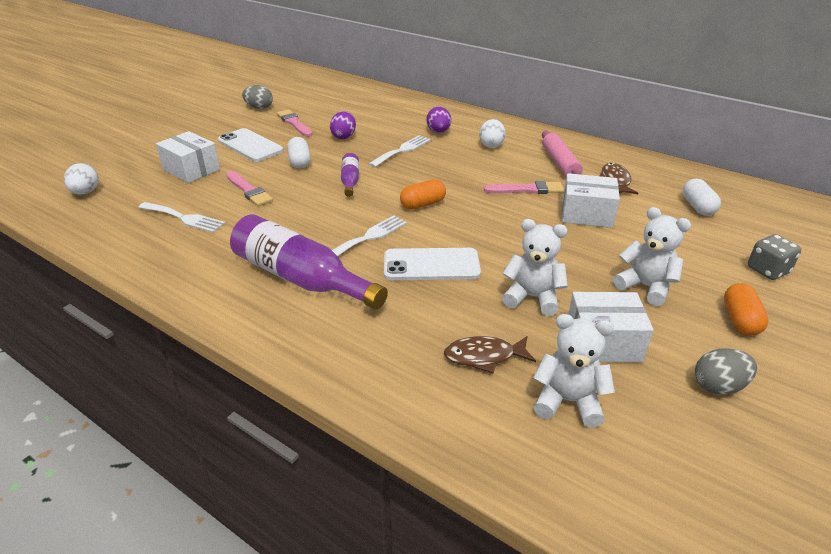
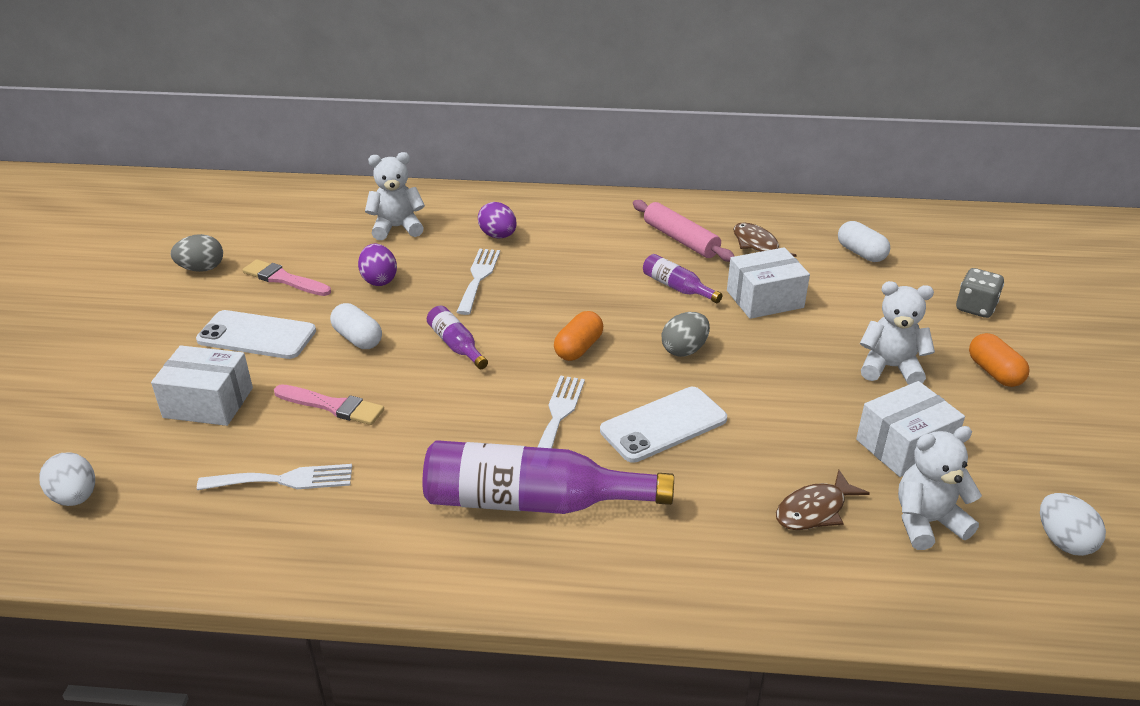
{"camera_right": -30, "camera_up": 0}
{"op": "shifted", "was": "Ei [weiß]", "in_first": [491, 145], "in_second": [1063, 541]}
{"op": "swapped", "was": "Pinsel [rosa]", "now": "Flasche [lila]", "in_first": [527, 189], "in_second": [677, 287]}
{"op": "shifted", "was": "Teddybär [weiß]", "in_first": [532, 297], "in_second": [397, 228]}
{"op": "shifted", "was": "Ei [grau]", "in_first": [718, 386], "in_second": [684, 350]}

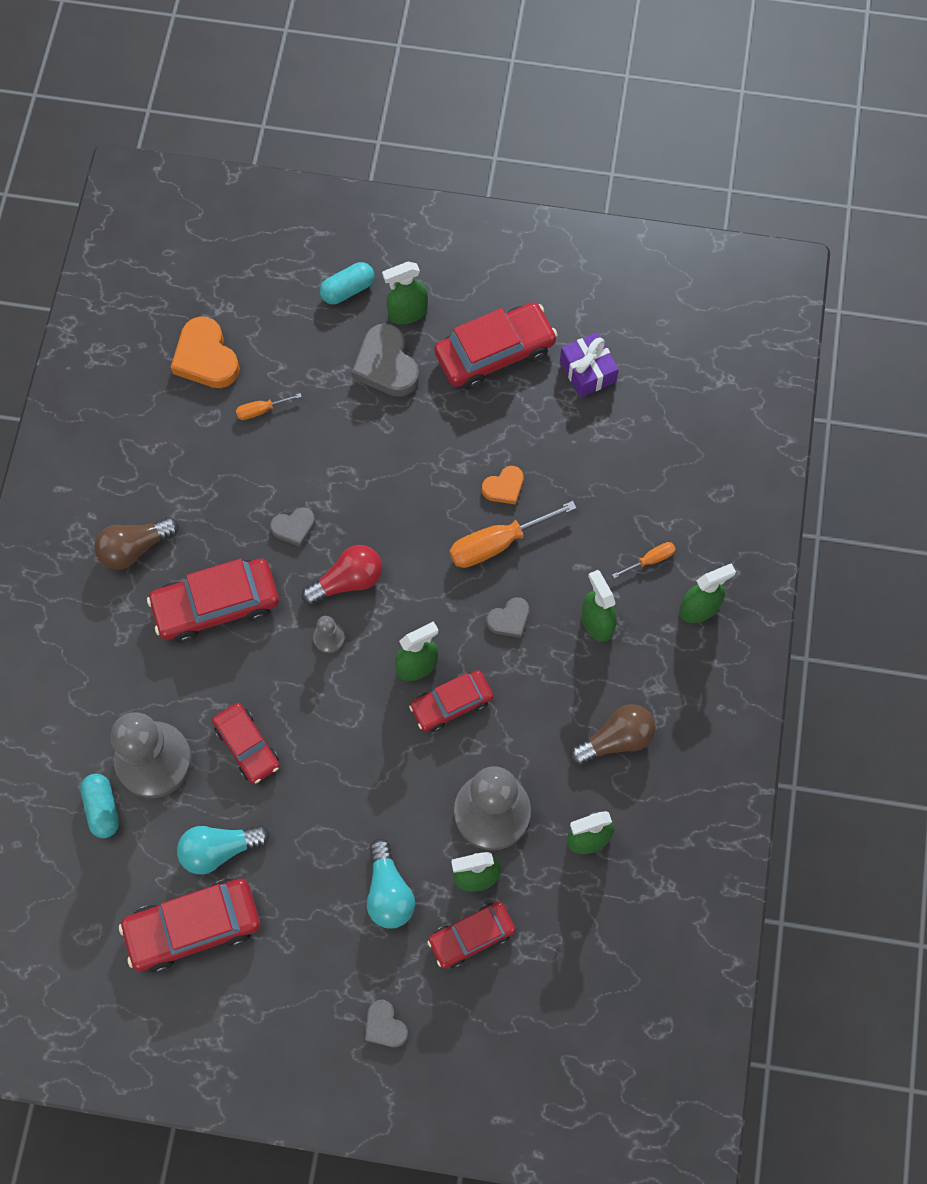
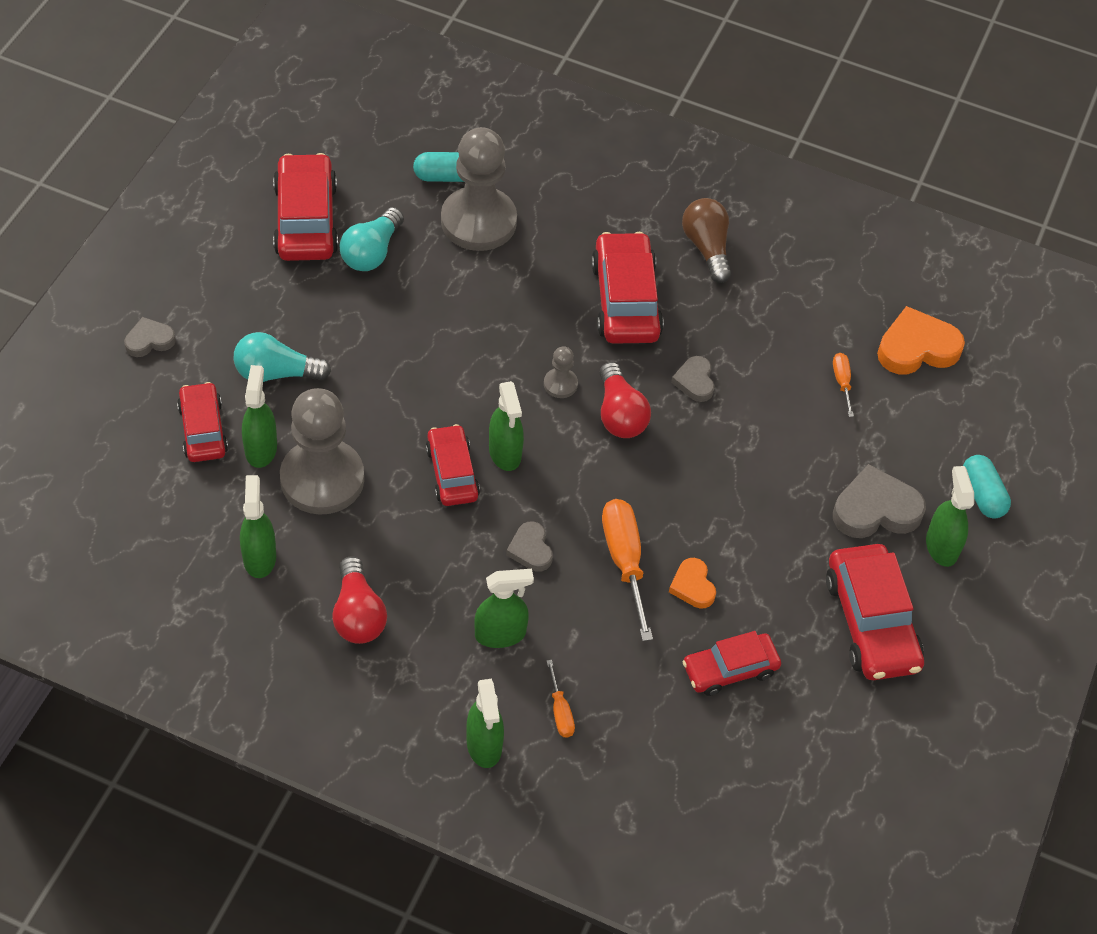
{"camera_right": 100, "camera_up": -15}
{"op": "gone", "was": "Geschenk [lila]", "in_first": [587, 371]}
{"op": "shifted", "was": "Auto [rot]", "in_first": [247, 746], "in_second": [730, 669]}
{"op": "repainted", "was": "Glühbirne [braun]", "now": "Glühbirne [rot]", "in_first": [616, 739], "in_second": [358, 614]}
{"op": "rotated", "was": "Glühbirne [türkis]", "in_first": [219, 850], "in_second": [371, 252], "clockwise": -150}

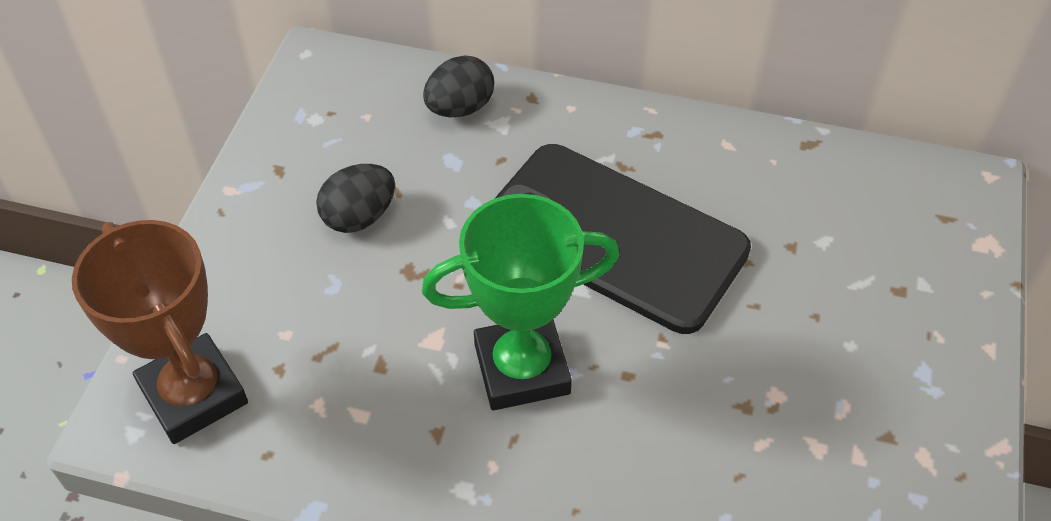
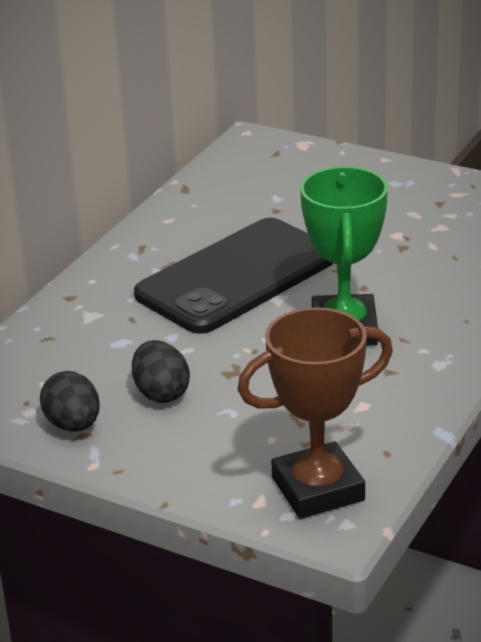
{"camera_right": -75, "camera_up": -20}
{"op": "shifted", "was": "Ei [schwarz]", "in_first": [460, 108], "in_second": [73, 425]}

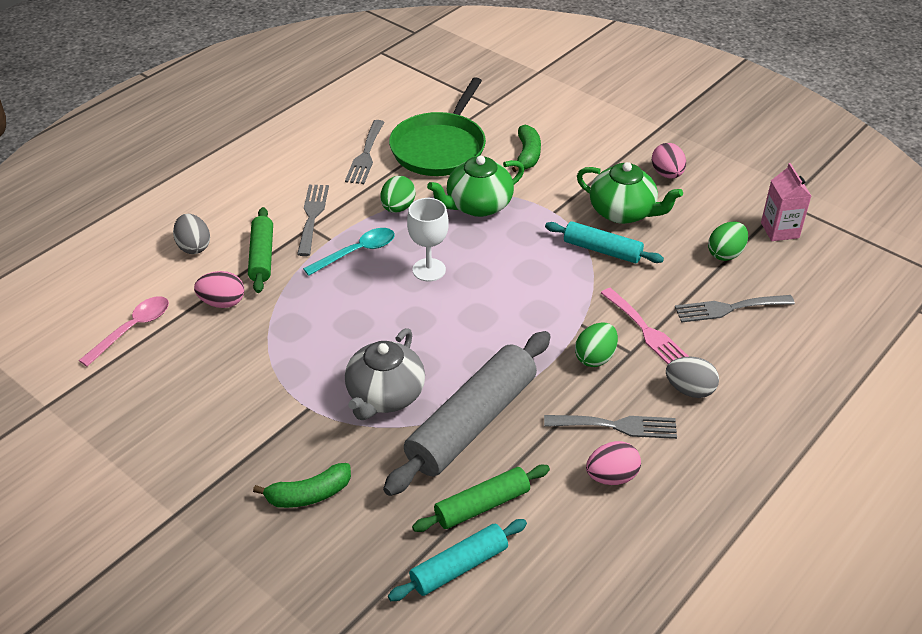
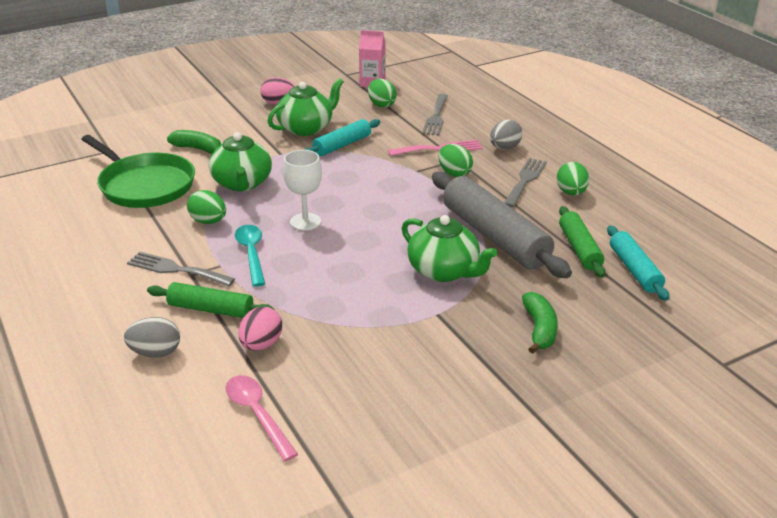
{"camera_right": -70, "camera_up": -10}
{"op": "gone", "was": "Gabel [grau]", "in_first": [365, 155]}
{"op": "repainted", "was": "Teekanne [grau]", "now": "Teekanne [grün]", "in_first": [385, 396], "in_second": [444, 271]}
{"op": "repainted", "was": "Ei [rosa]", "now": "Ei [grün]", "in_first": [611, 476], "in_second": [571, 193]}

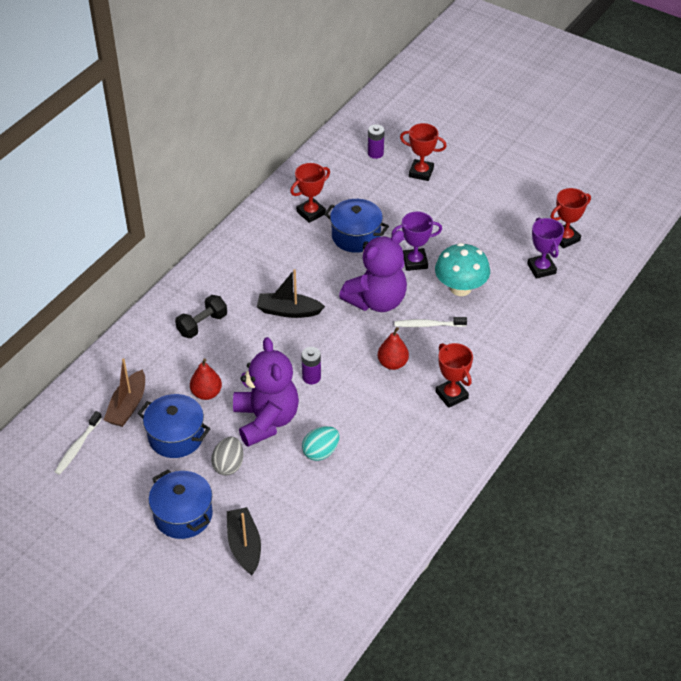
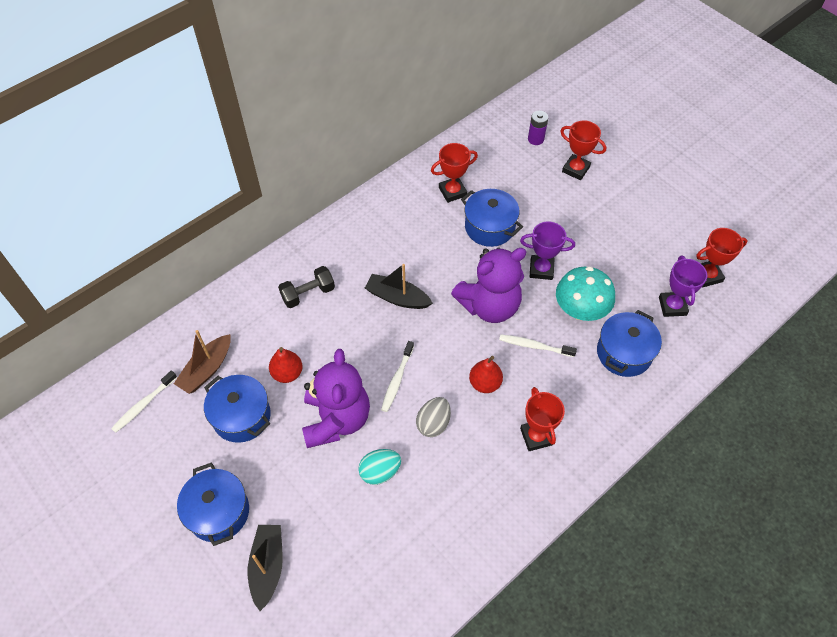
{"camera_right": 15, "camera_up": 10}
{"op": "swapped", "was": "Batterie [lila]", "now": "Zahnbürste [weiß]", "in_first": [311, 377], "in_second": [397, 380]}
{"op": "shifted", "was": "Ei [grau]", "in_first": [228, 465], "in_second": [433, 423]}
{"op": "new", "now": "Kochtopf [blau]", "in_second": [624, 353]}

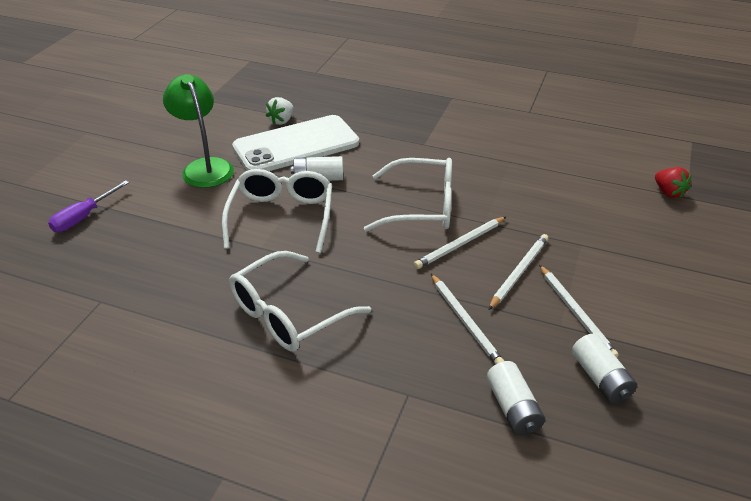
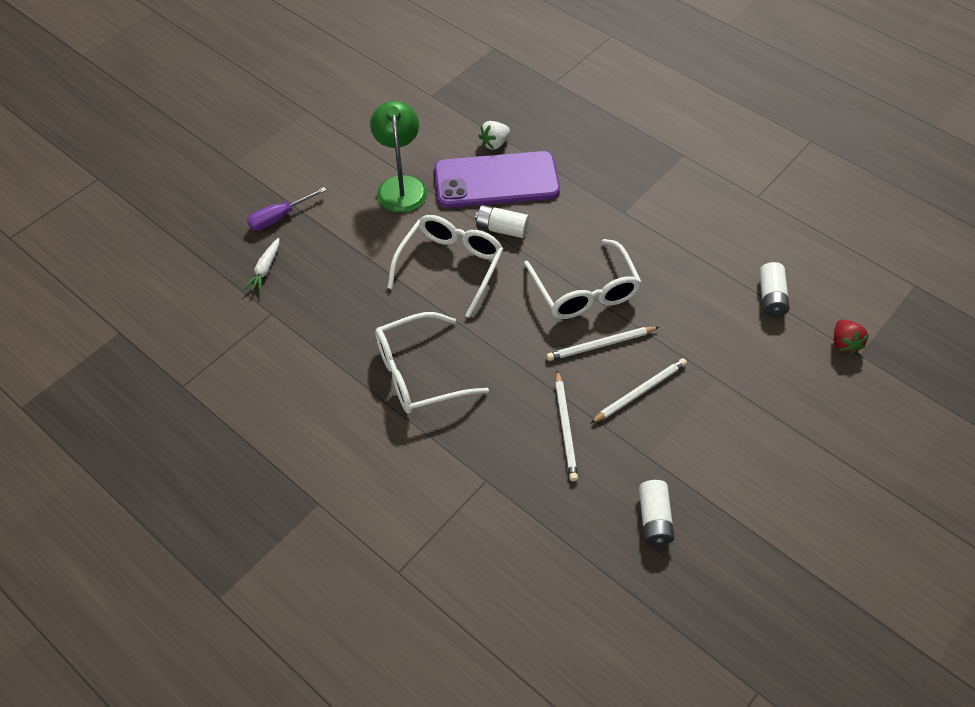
{"camera_right": 20, "camera_up": 15}
{"op": "repainted", "was": "Handy [weiß]", "now": "Handy [lila]", "in_first": [296, 145], "in_second": [496, 180]}
{"op": "rotated", "was": "Brille [weiß]", "in_first": [421, 207], "in_second": [584, 290], "clockwise": 45}
{"op": "gone", "was": "Bleistift [weiß]", "in_first": [575, 312]}
{"op": "shifted", "was": "Batterie [weiß]", "in_first": [513, 408], "in_second": [771, 297]}
{"op": "new", "now": "Karotte [weiß]", "in_second": [265, 269]}

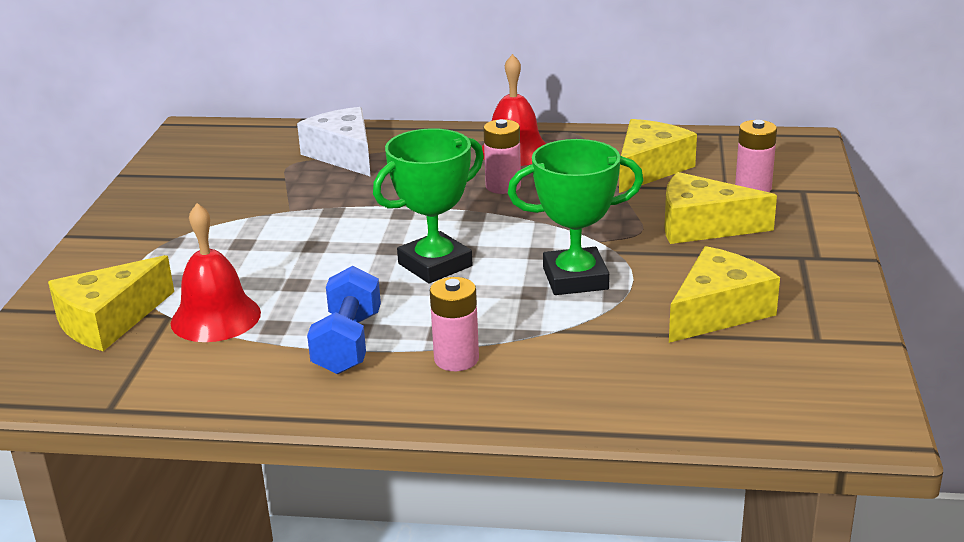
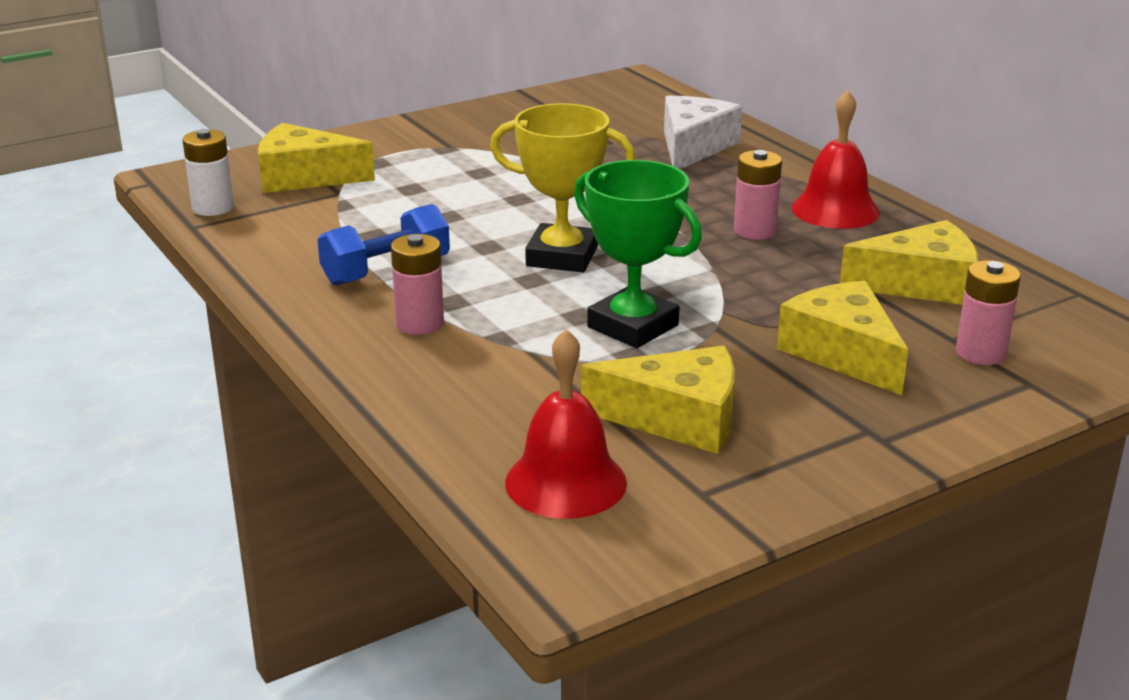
{"camera_right": 50, "camera_up": 0}
{"op": "repainted", "was": "Pokal [grün]", "now": "Pokal [gelb]", "in_first": [435, 265], "in_second": [562, 256]}
{"op": "shifted", "was": "Glocke [rot]", "in_first": [216, 317], "in_second": [566, 482]}
{"op": "new", "now": "Batterie [weiß]", "in_second": [213, 208]}

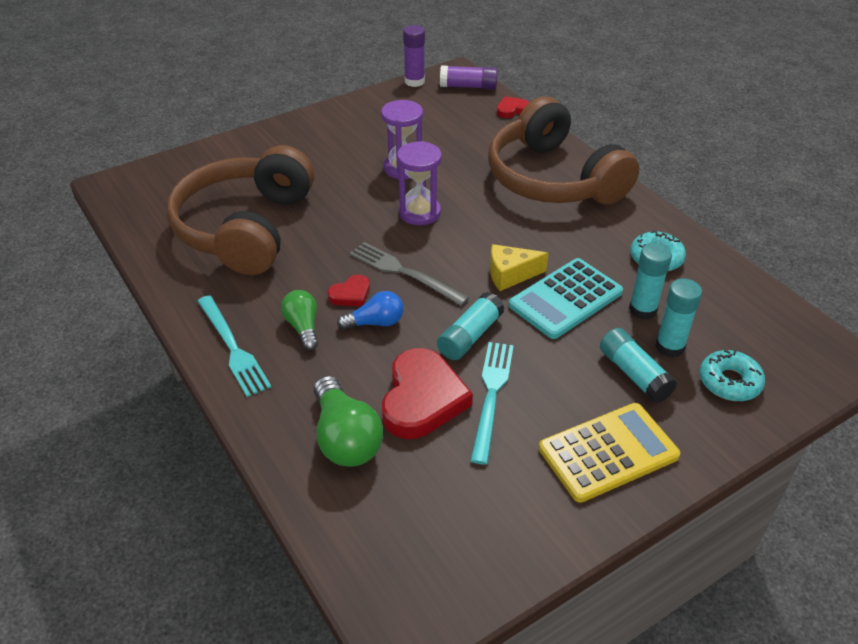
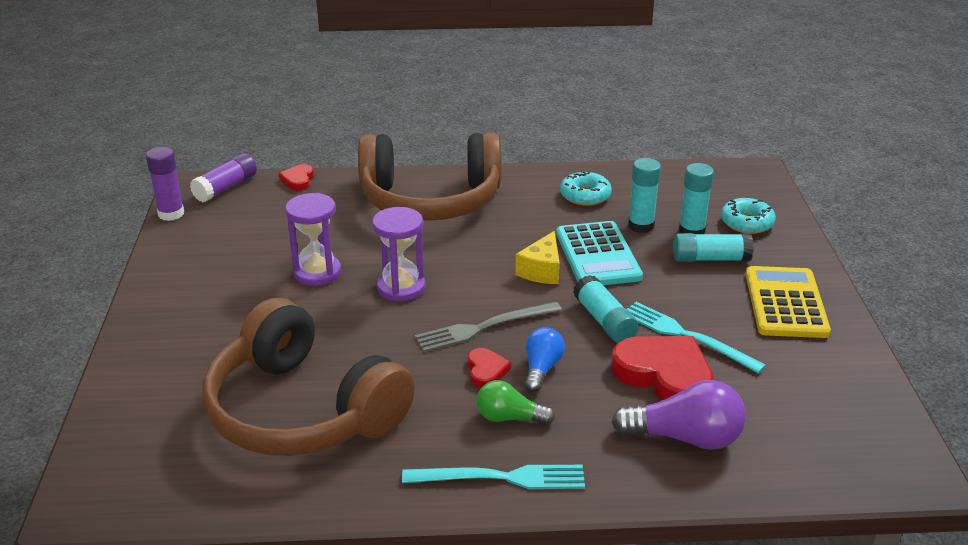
{"camera_right": -60, "camera_up": -10}
{"op": "repainted", "was": "Glühbirne [grün]", "now": "Glühbirne [lila]", "in_first": [345, 438], "in_second": [685, 438]}

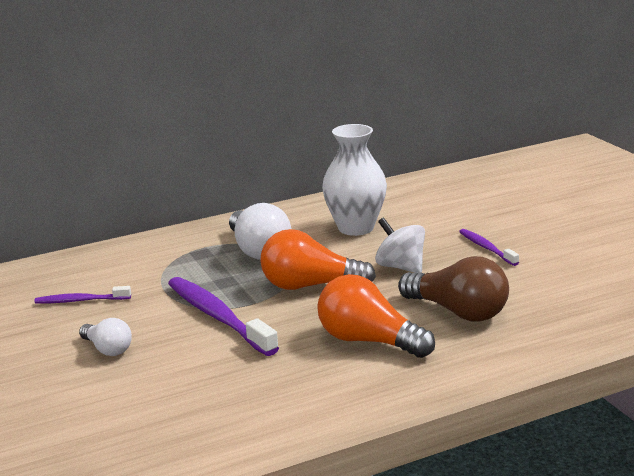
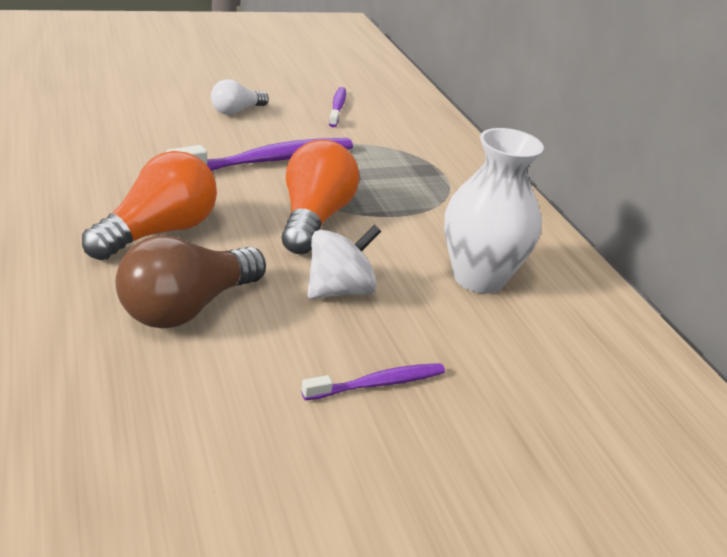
{"camera_right": 90, "camera_up": 10}
{"op": "gone", "was": "Glühbirne [weiß]", "in_first": [258, 250]}

